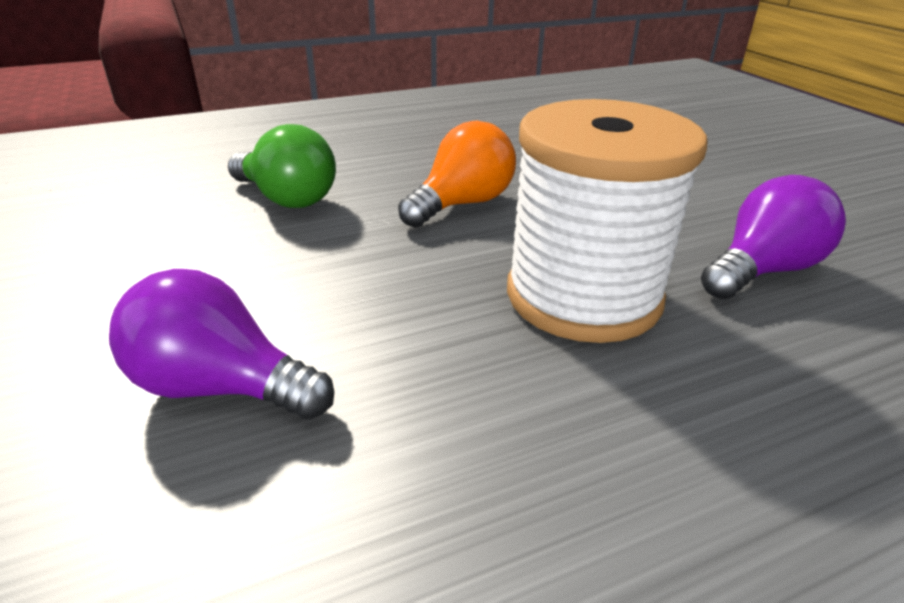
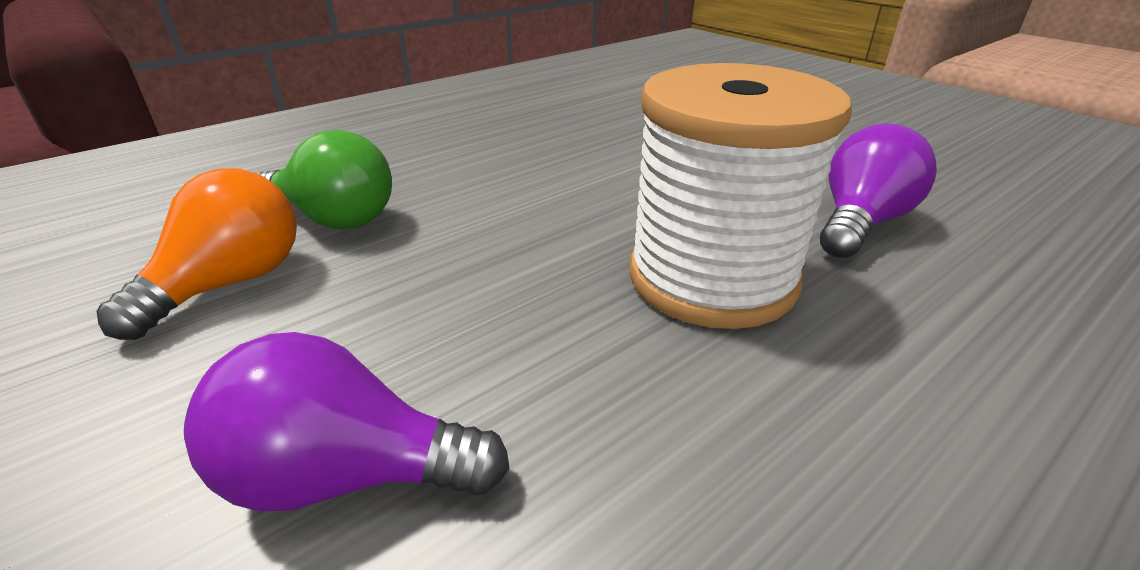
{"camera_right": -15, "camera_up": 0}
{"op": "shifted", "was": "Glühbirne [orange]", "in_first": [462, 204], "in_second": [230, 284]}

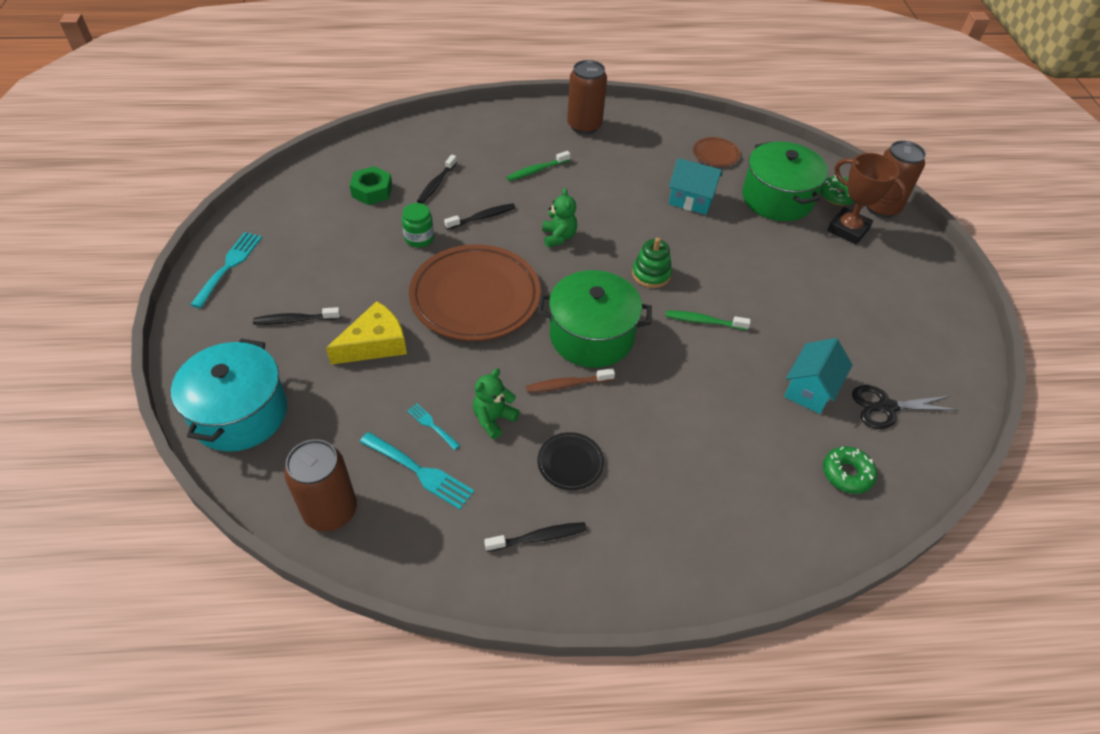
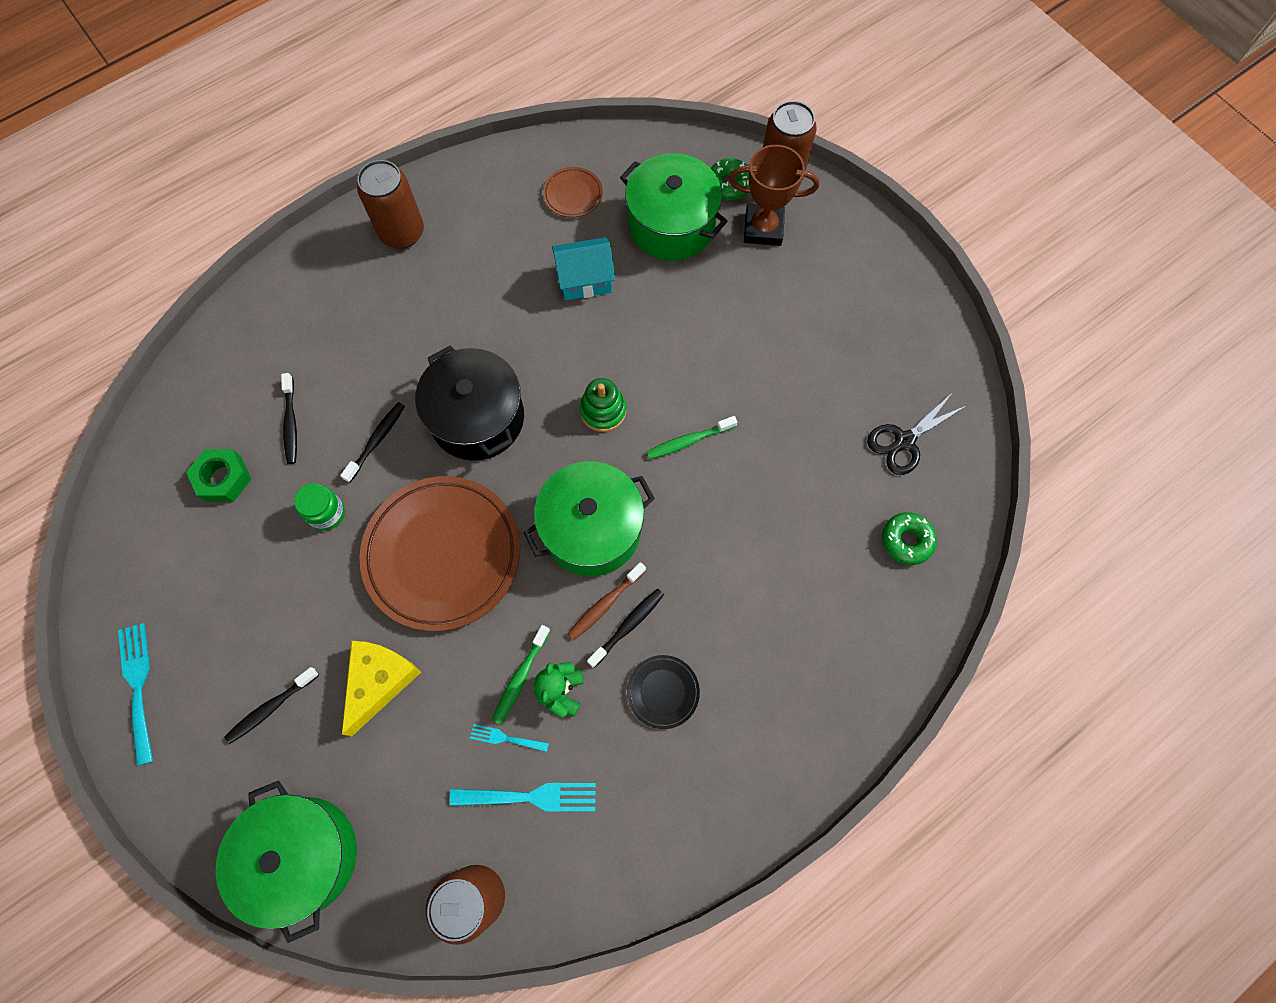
{"camera_right": -30, "camera_up": 20}
{"op": "shifted", "was": "Zahnbürste [grün]", "in_first": [536, 170], "in_second": [520, 677]}
{"op": "swapped", "was": "Teddybär [grün]", "now": "Kochtopf [schwarz]", "in_first": [558, 237], "in_second": [477, 418]}
{"op": "gone", "was": "Haus [türkis]", "in_first": [810, 389]}
{"op": "repainted", "was": "Kochtopf [türkis]", "now": "Kochtopf [grün]", "in_first": [240, 413], "in_second": [303, 855]}
{"op": "shifted", "was": "Zahnbürste [schwarz]", "in_first": [539, 537], "in_second": [628, 626]}

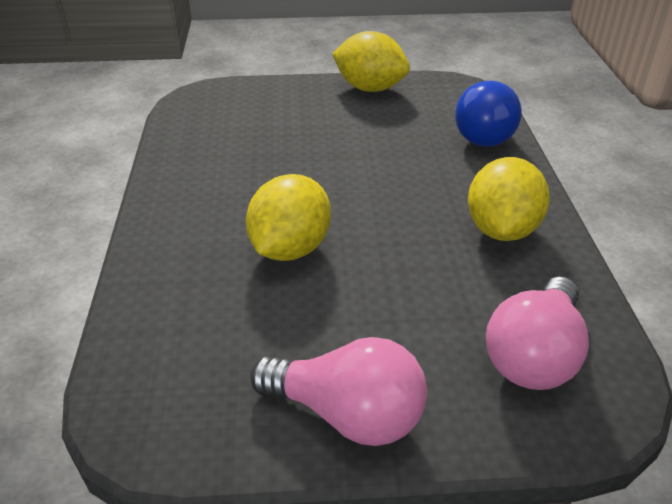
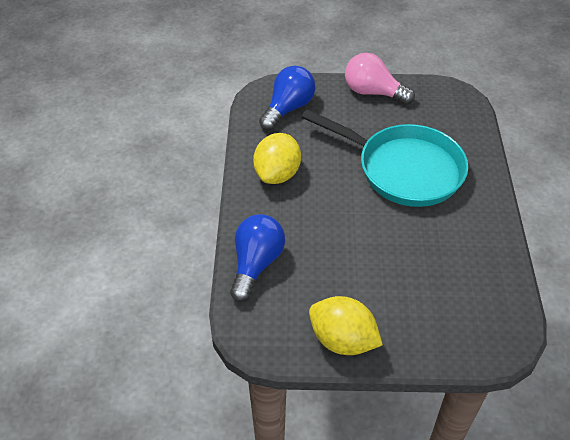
{"camera_right": -175, "camera_up": 10}
{"op": "swapped", "was": "Zitrone [gelb]", "now": "Pfanne [türkis]", "in_first": [290, 248], "in_second": [403, 169]}
{"op": "repainted", "was": "Glühbirne [rosa]", "now": "Glühbirne [blau]", "in_first": [534, 355], "in_second": [288, 108]}

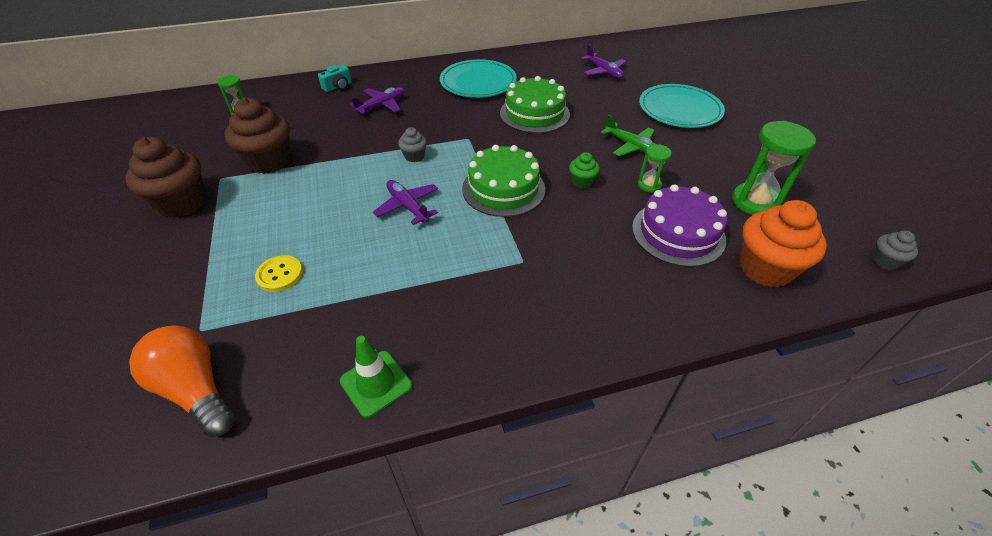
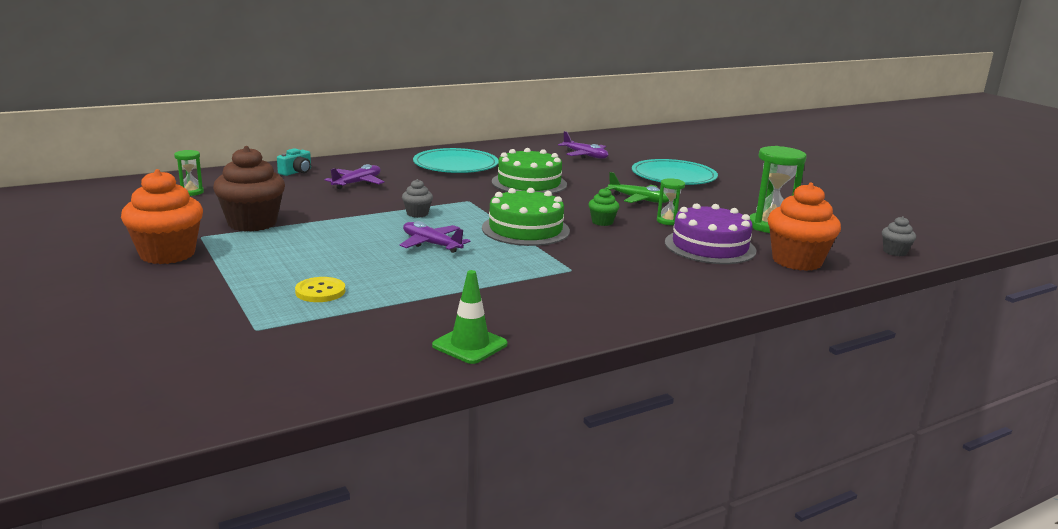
{"camera_right": -15, "camera_up": -25}
{"op": "repainted", "was": "Muffin [braun]", "now": "Muffin [orange]", "in_first": [182, 203], "in_second": [167, 254]}
{"op": "gone", "was": "Glühbirne [orange]", "in_first": [195, 389]}

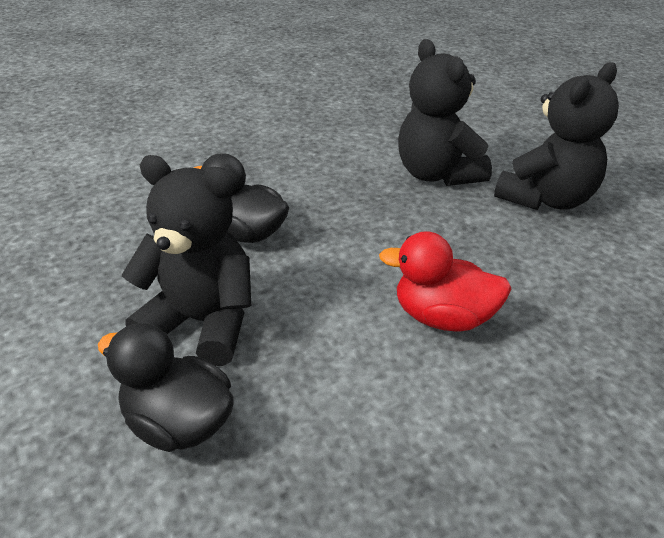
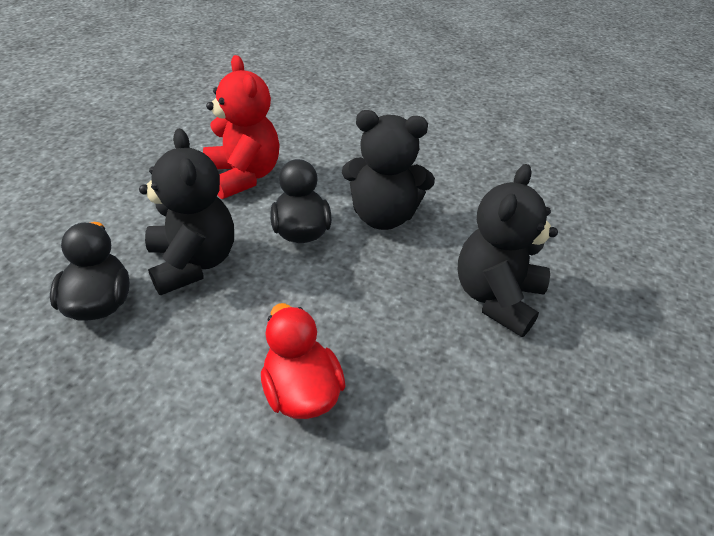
{"camera_right": 50, "camera_up": 5}
{"op": "shifted", "was": "Teddybär [schwarz]", "in_first": [546, 199], "in_second": [383, 216]}
{"op": "new", "now": "Teddybär [rot]", "in_second": [243, 176]}

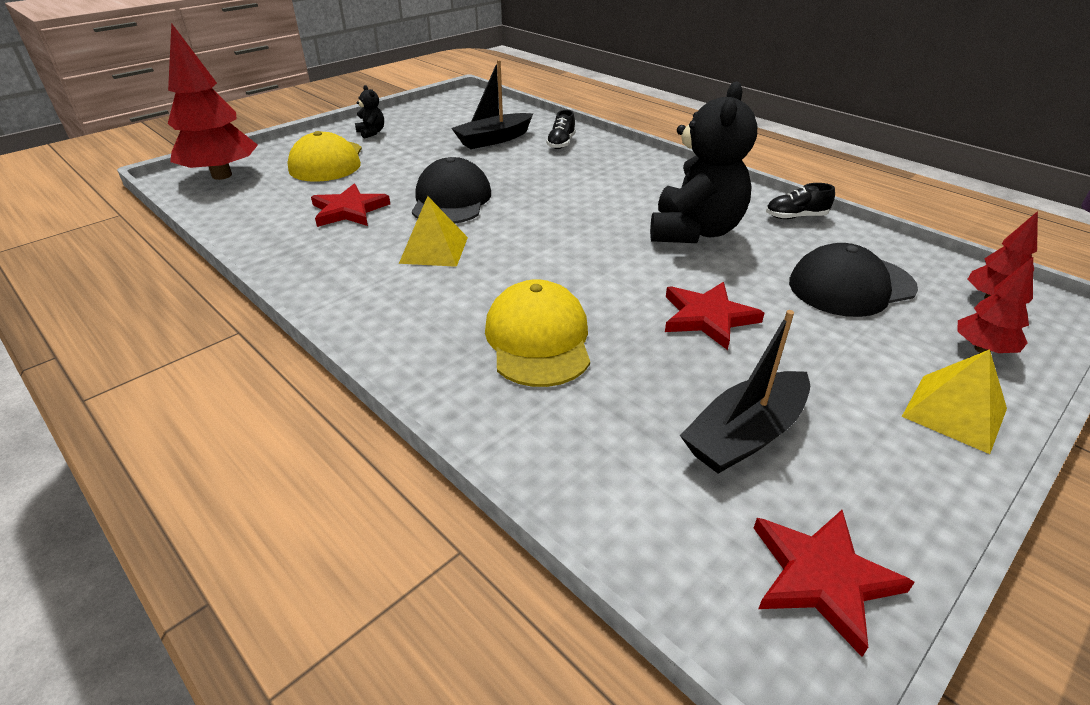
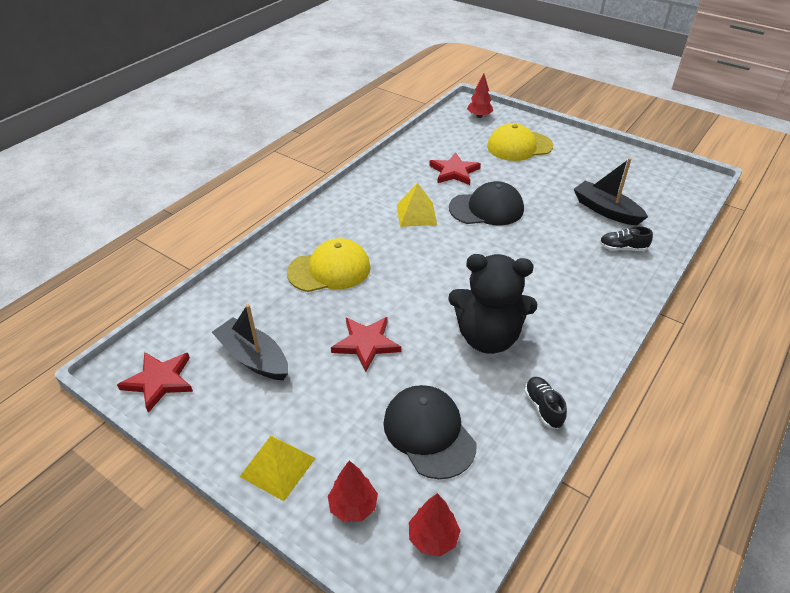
{"camera_right": 80, "camera_up": 5}
{"op": "scaled", "was": "Baum [rot]", "in_first": [222, 175], "in_second": [479, 116], "ratio": 0.51}
{"op": "gone", "was": "Teddybär [schwarz]", "in_first": [371, 133]}

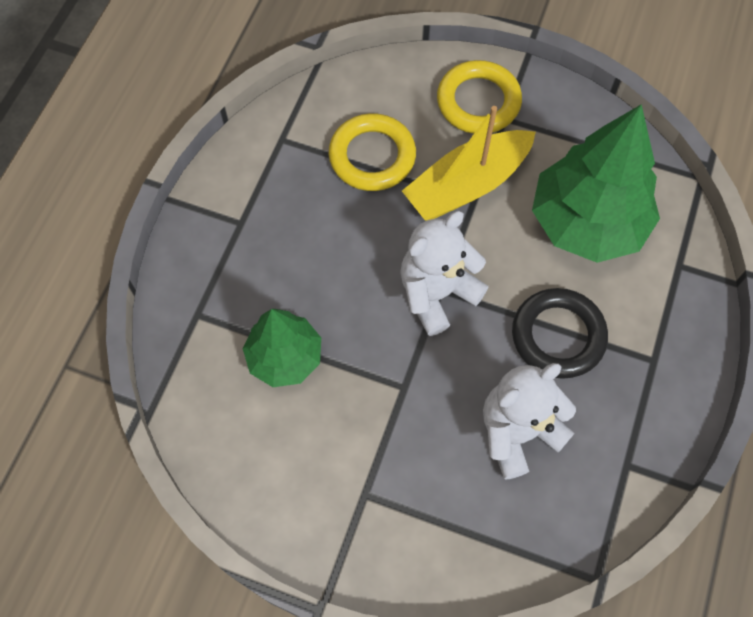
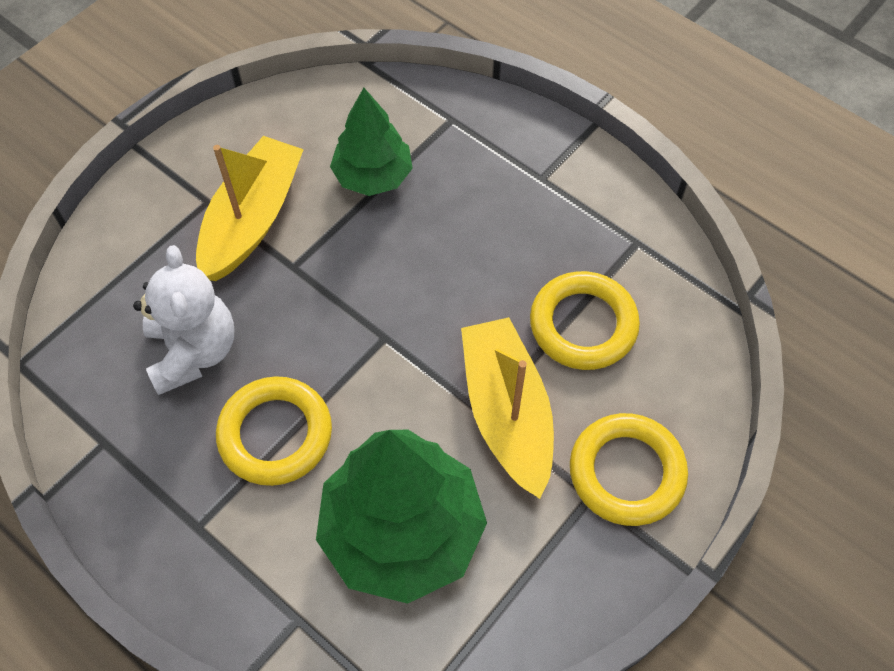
{"camera_right": 110, "camera_up": -5}
{"op": "gone", "was": "Teddybär [weiß]", "in_first": [437, 293]}
{"op": "repainted", "was": "Ring [schwarz]", "now": "Ring [gelb]", "in_first": [558, 336], "in_second": [275, 434]}
{"op": "new", "now": "Boot [gelb]", "in_second": [252, 219]}

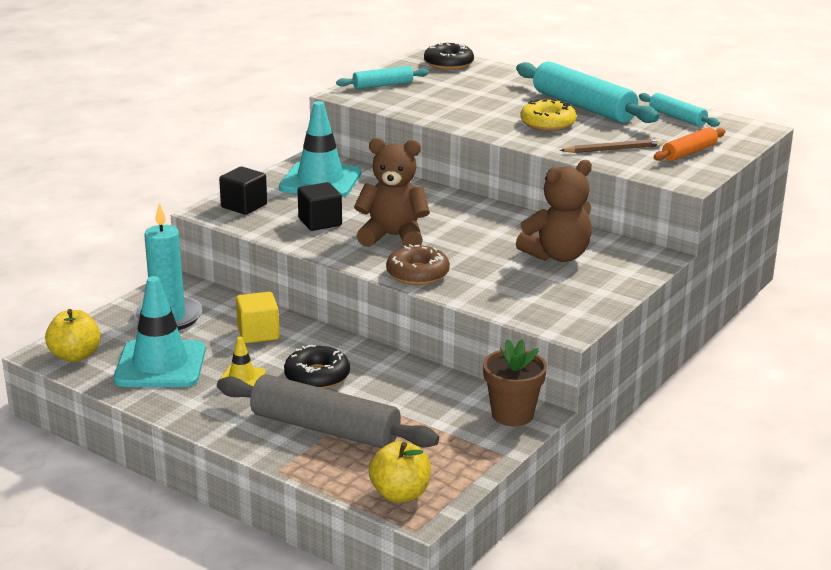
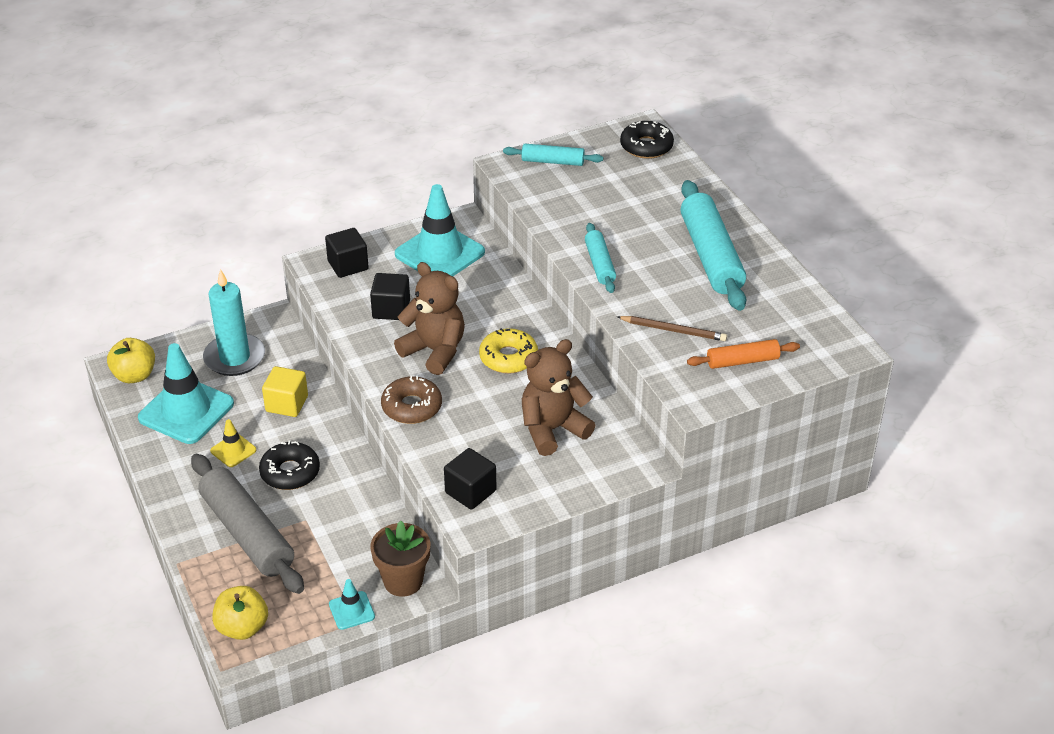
{"camera_right": 30, "camera_up": 15}
{"op": "shifted", "was": "Nudelholz [türkis]", "in_first": [677, 117], "in_second": [599, 264]}
{"op": "shifted", "was": "Donut [gelb]", "in_first": [547, 123], "in_second": [508, 358]}
{"op": "rotated", "was": "Teddybär [braun]", "in_first": [557, 256], "in_second": [552, 430], "clockwise": 150}
{"op": "new", "now": "Kubus [schwarz]", "in_second": [470, 491]}
{"op": "new", "now": "Leitkegel [türkis]", "in_second": [351, 610]}

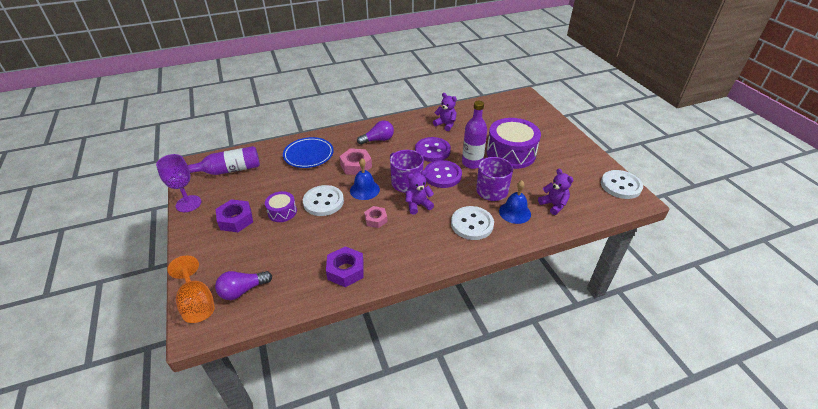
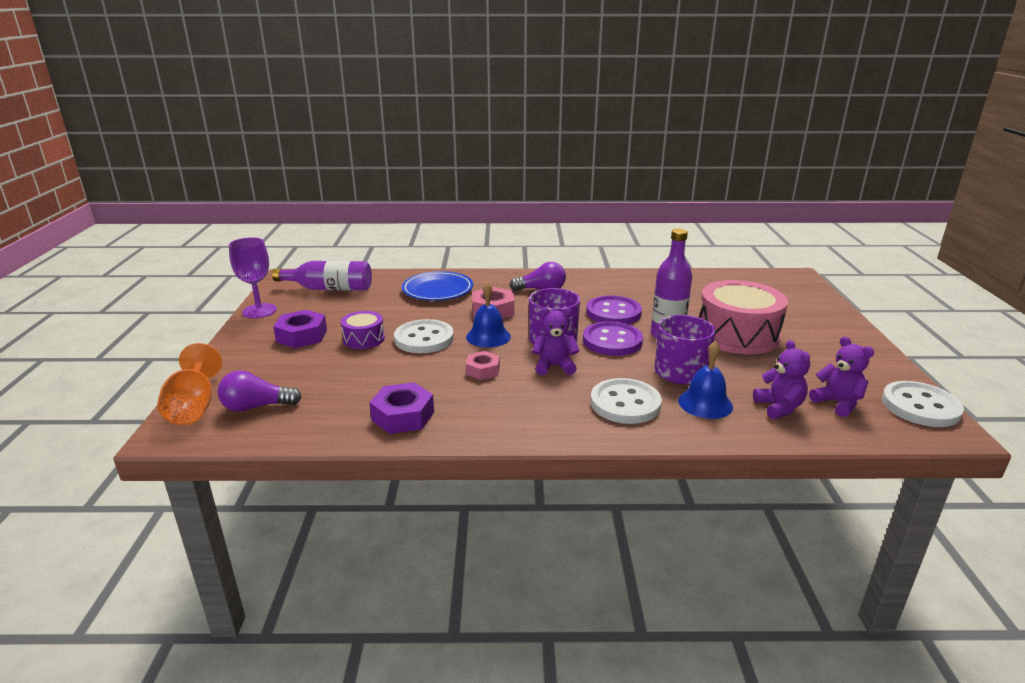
{"camera_right": 20, "camera_up": -15}
{"op": "shifted", "was": "Teddybär [lila]", "in_first": [445, 124], "in_second": [837, 403]}
{"op": "repainted", "was": "Trommel [lila]", "now": "Trommel [rosa]", "in_first": [511, 153], "in_second": [737, 335]}

